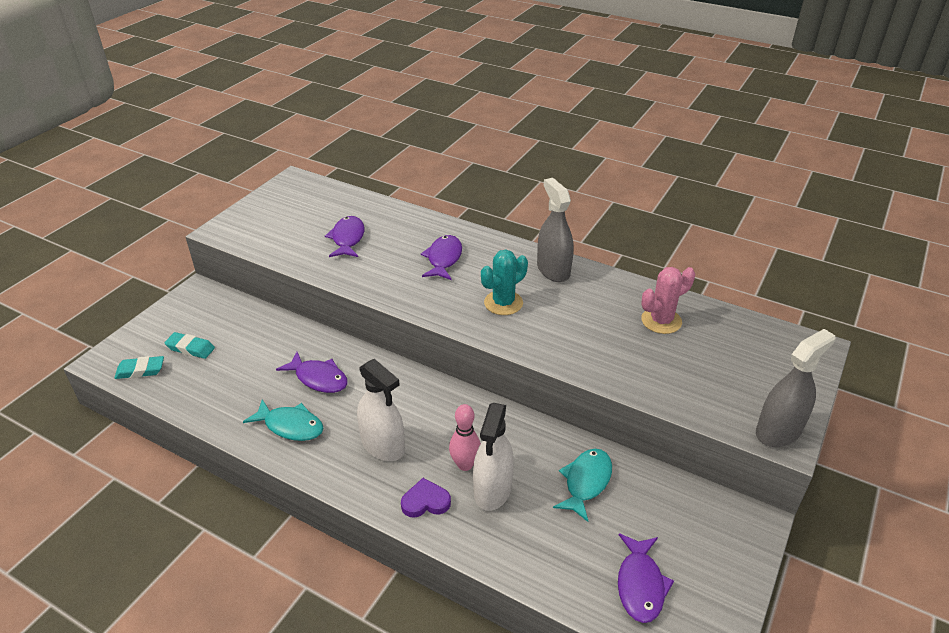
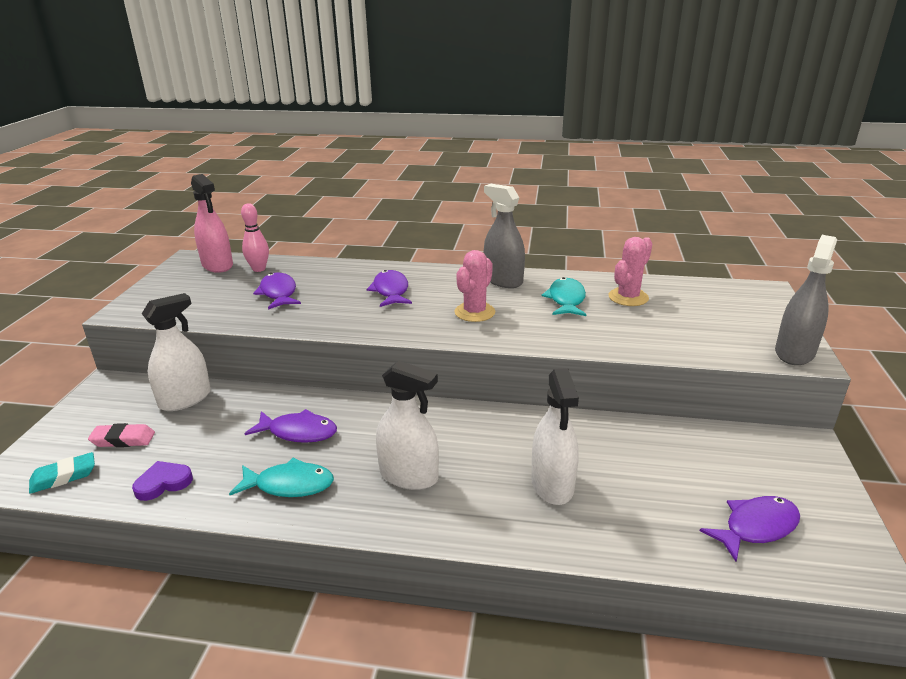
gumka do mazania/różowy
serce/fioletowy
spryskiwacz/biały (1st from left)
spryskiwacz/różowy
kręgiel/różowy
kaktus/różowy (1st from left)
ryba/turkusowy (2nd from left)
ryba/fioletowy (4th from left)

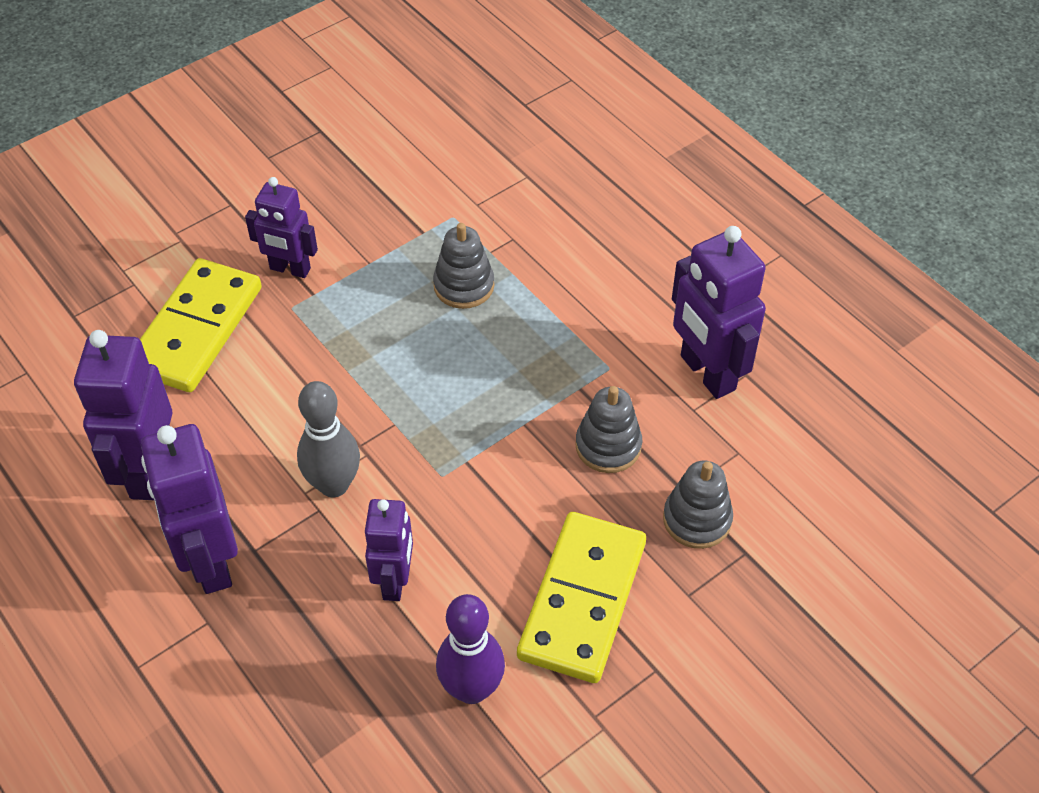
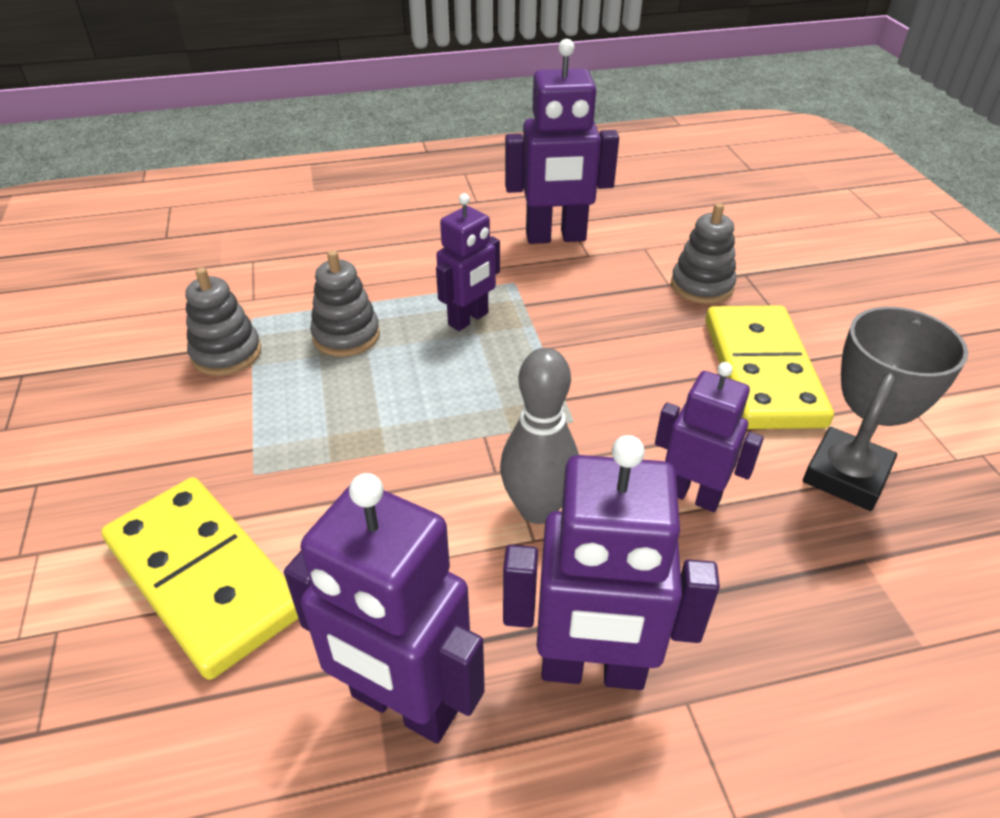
zabawka nakładanka/szary (1st from left)
robot/fioletowy (2nd from left)
kostka domina/żółty (2nd from left)
puchar/szary

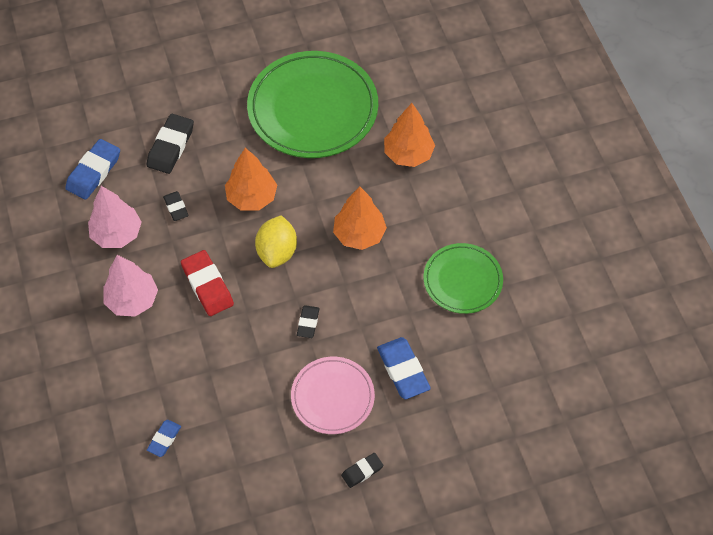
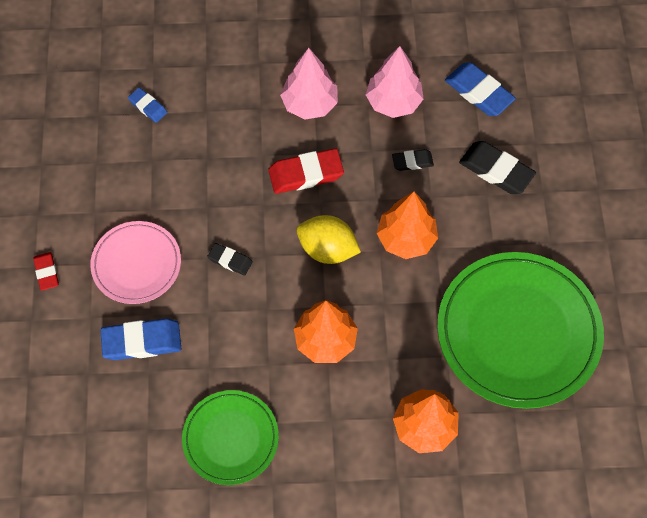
gumka do mazania/czerwony (1st from left)

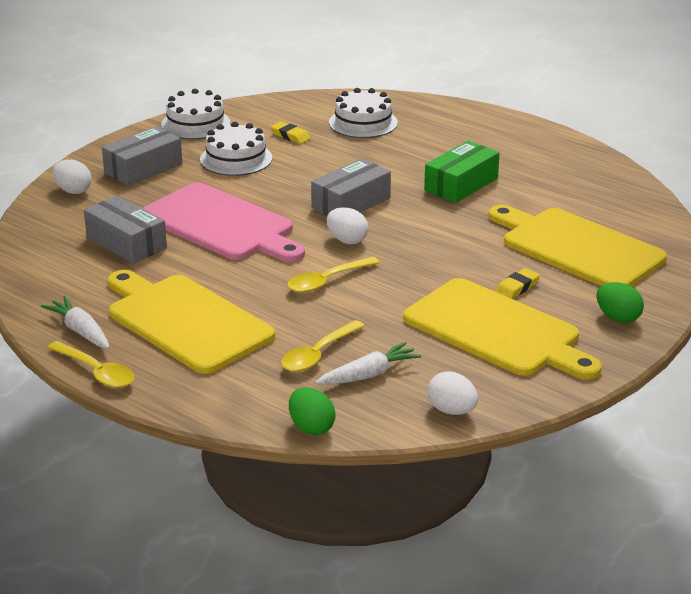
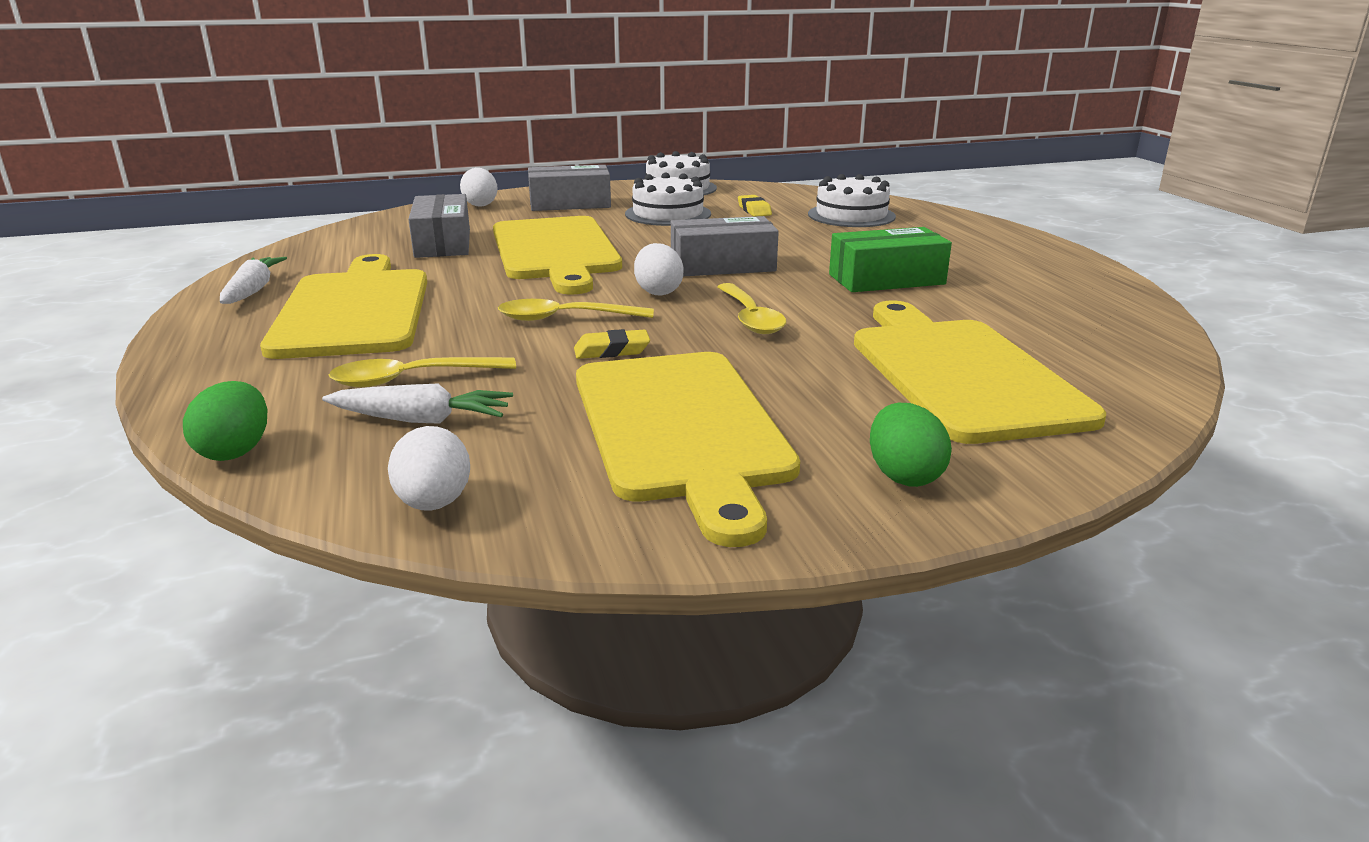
deska do krojenia/żółty (2nd from left)
gumka do mazania/żółty (1st from left)
łyżka/żółty (3rd from left)

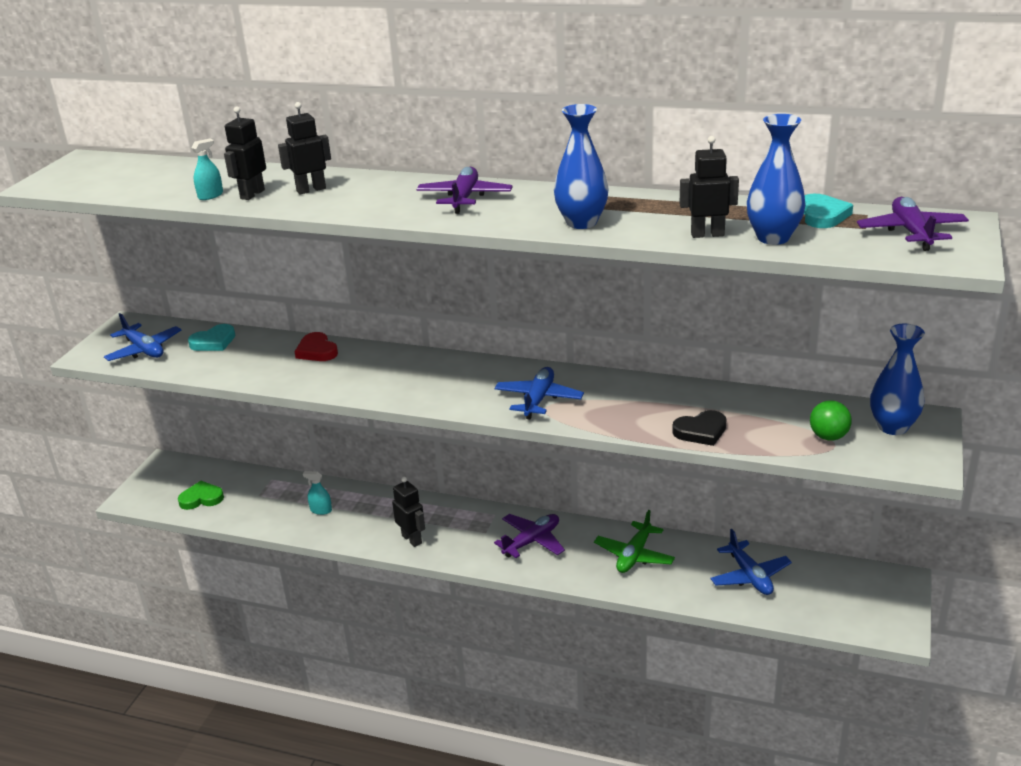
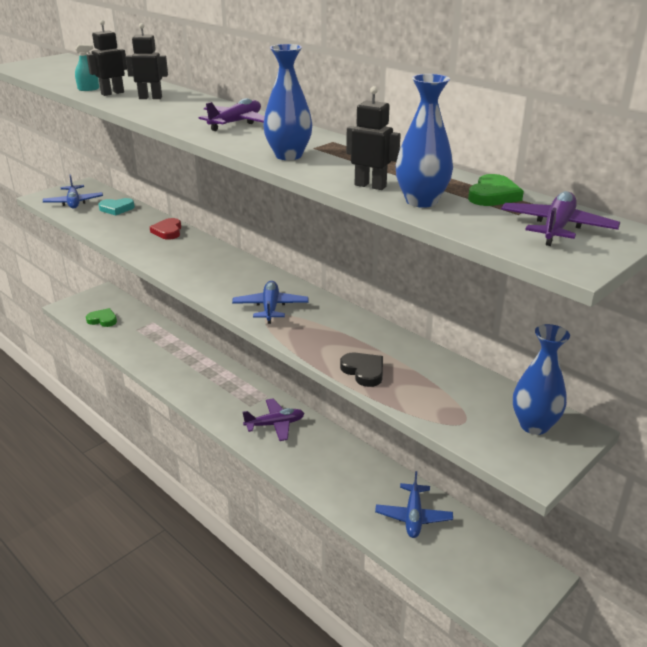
samolot/niebieski (2nd from left)
serce/czarny
serce/zielony (2nd from left)
spryskiwacz/turkusowy (2nd from left in the first image)
robot/czarny (3rd from left in the first image)
samolot/zielony
piłka/zielony

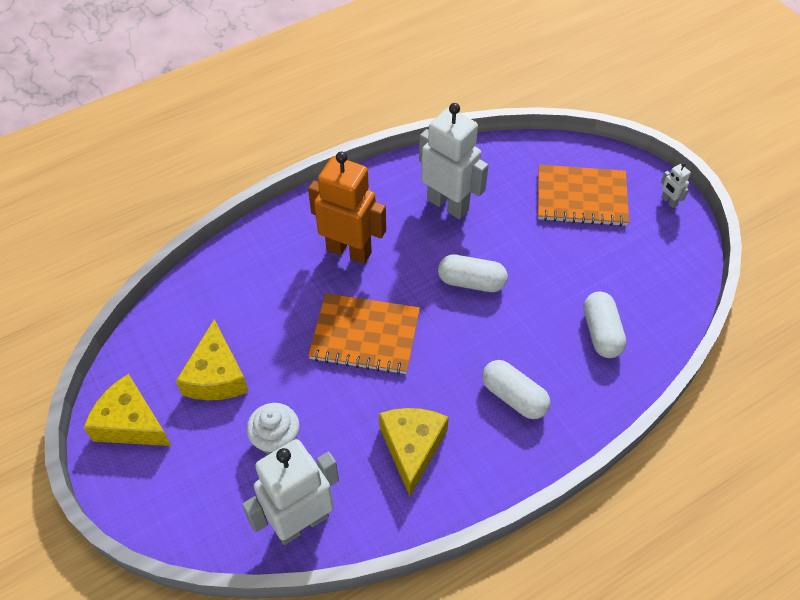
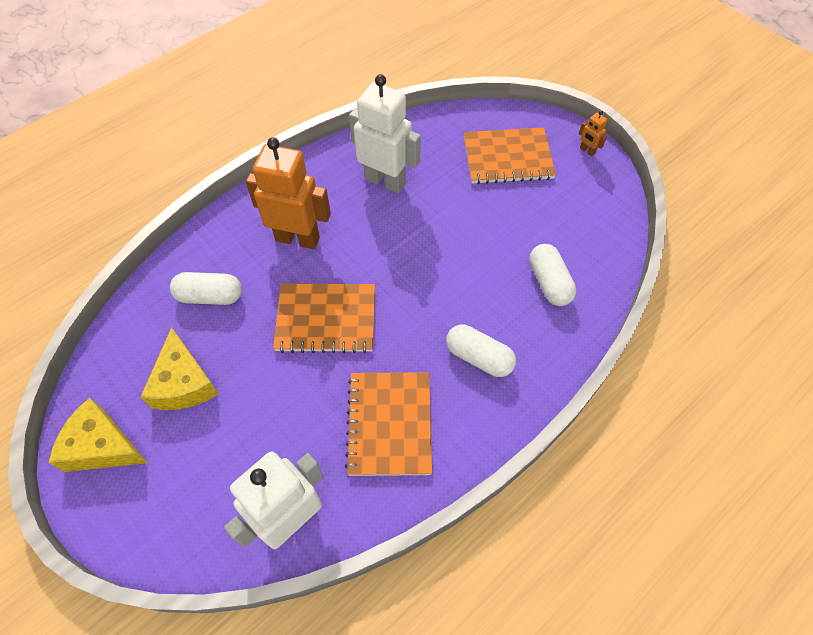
kapsułka/biały (1st from left)
zeszyt/pomarańczowy (2nd from left)
robot/pomarańczowy (2nd from left)
muffinka/biały

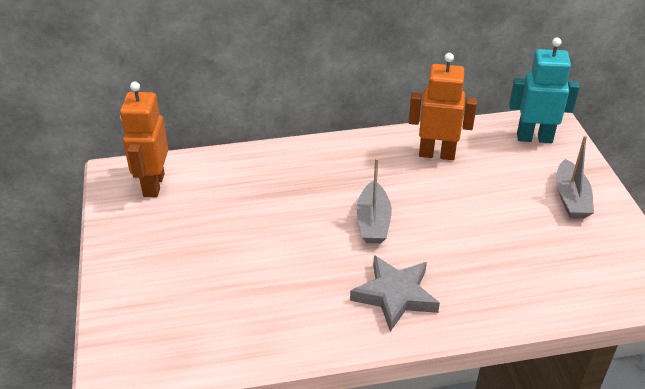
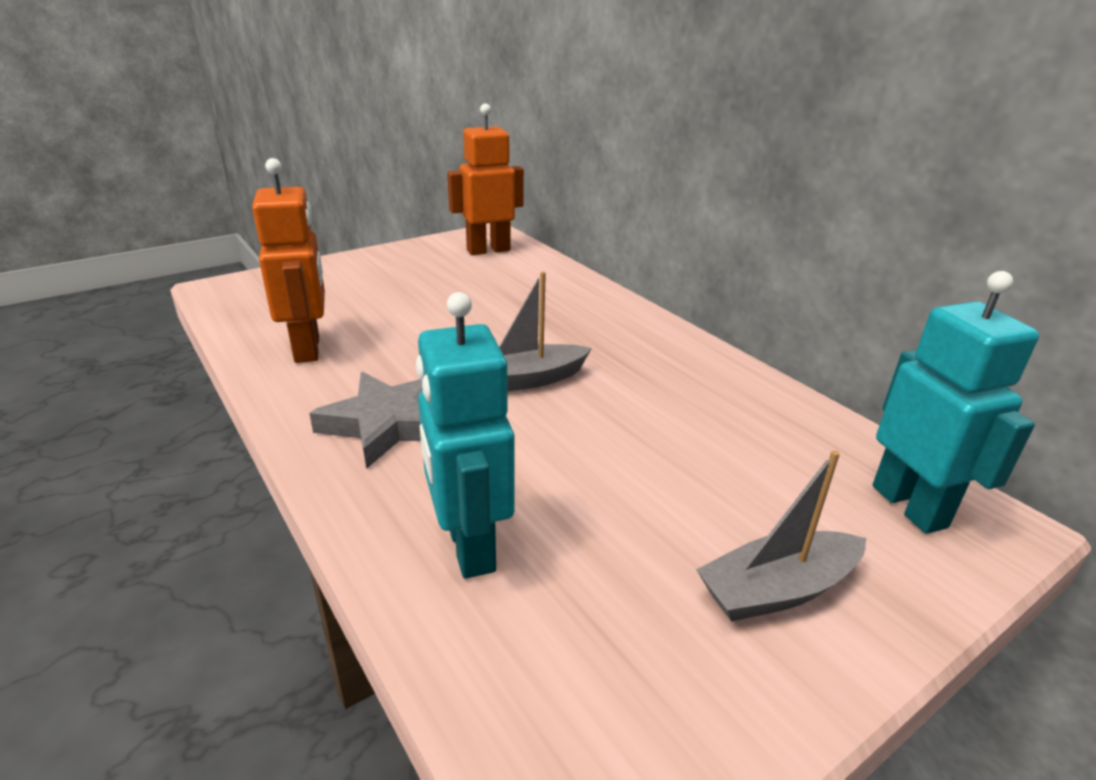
robot/pomarańczowy (1st from left)
robot/turkusowy (1st from left)

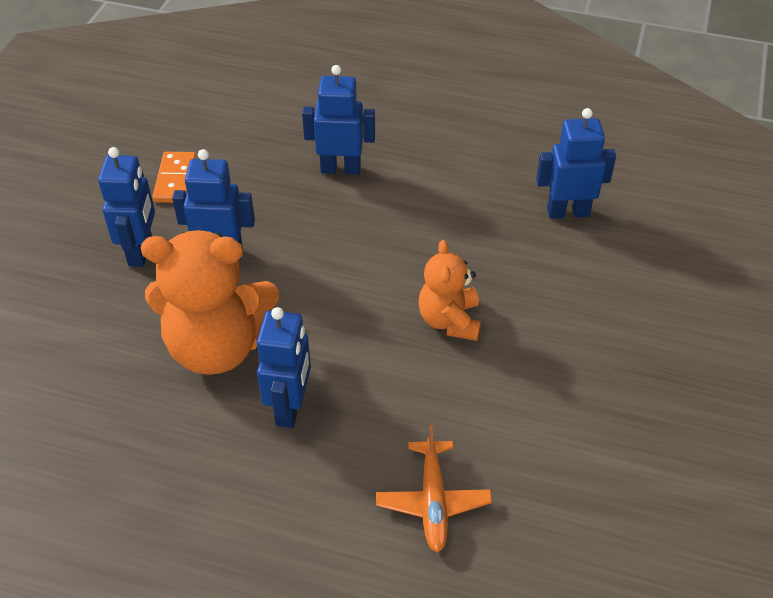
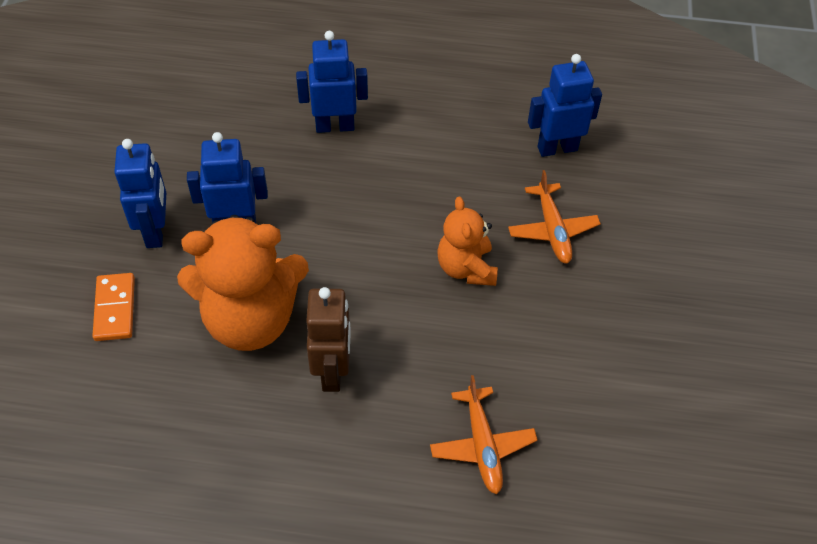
kostka domina/pomarańczowy
robot/brązowy
samolot/pomarańczowy (2nd from left)

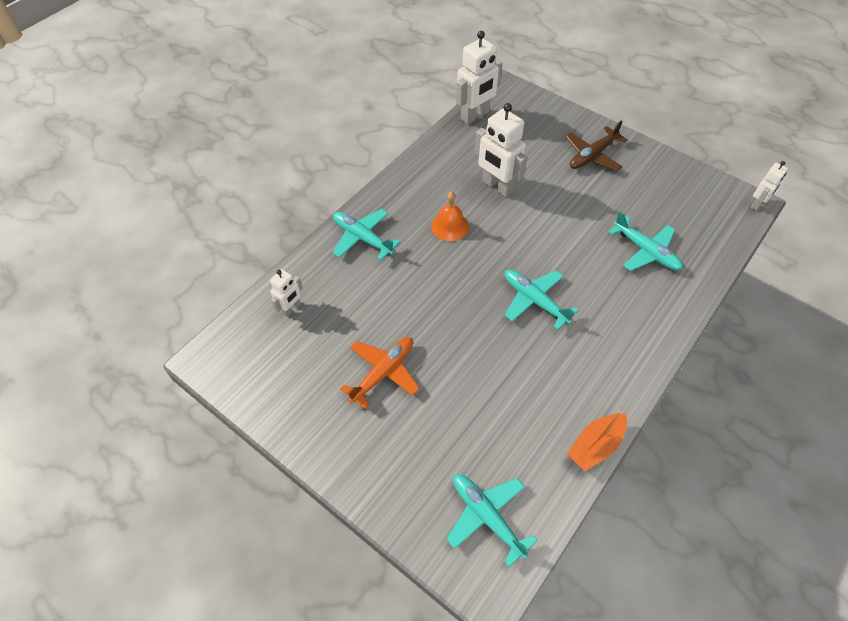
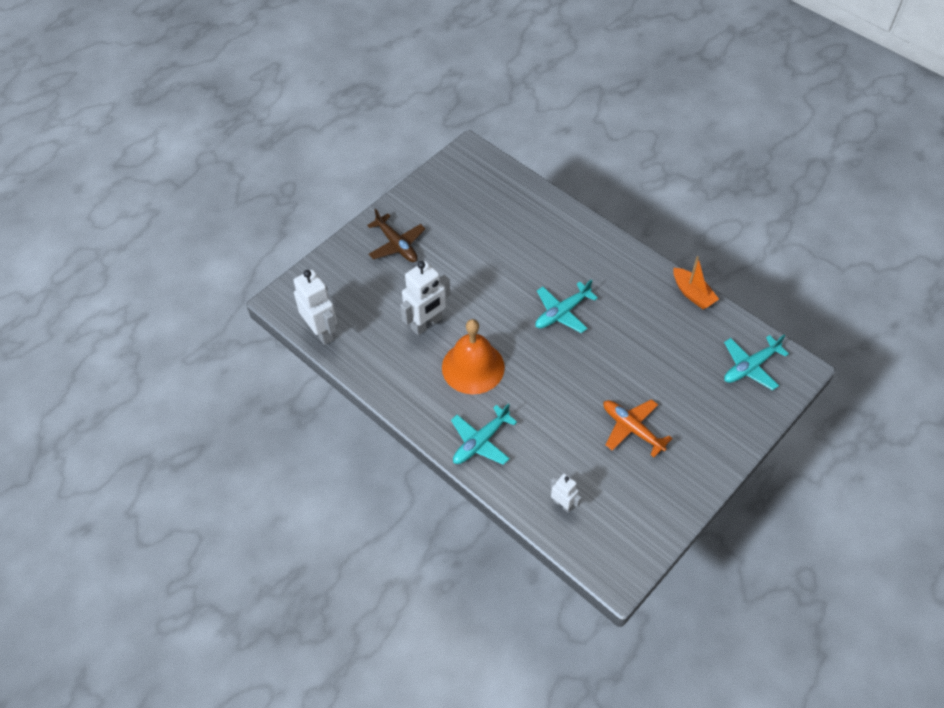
dzwonek/pomarańczowy
samolot/turkusowy (4th from left in the first image)
robot/biały (4th from left in the first image)

